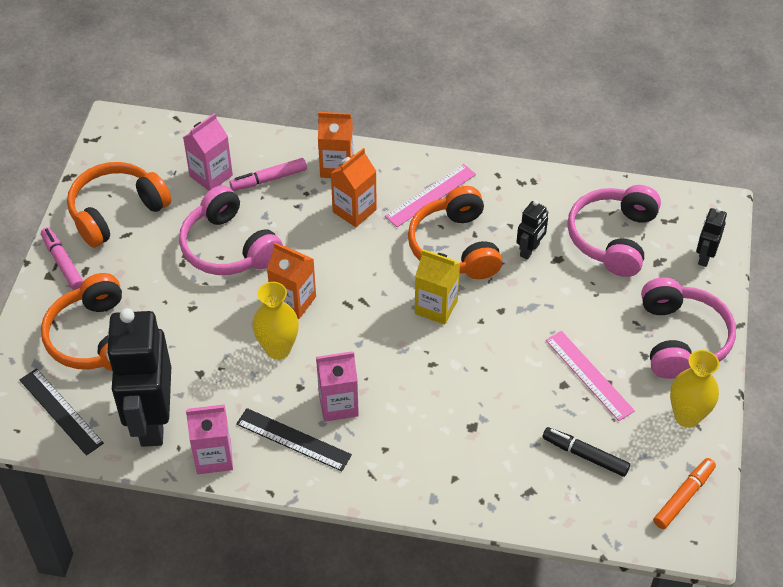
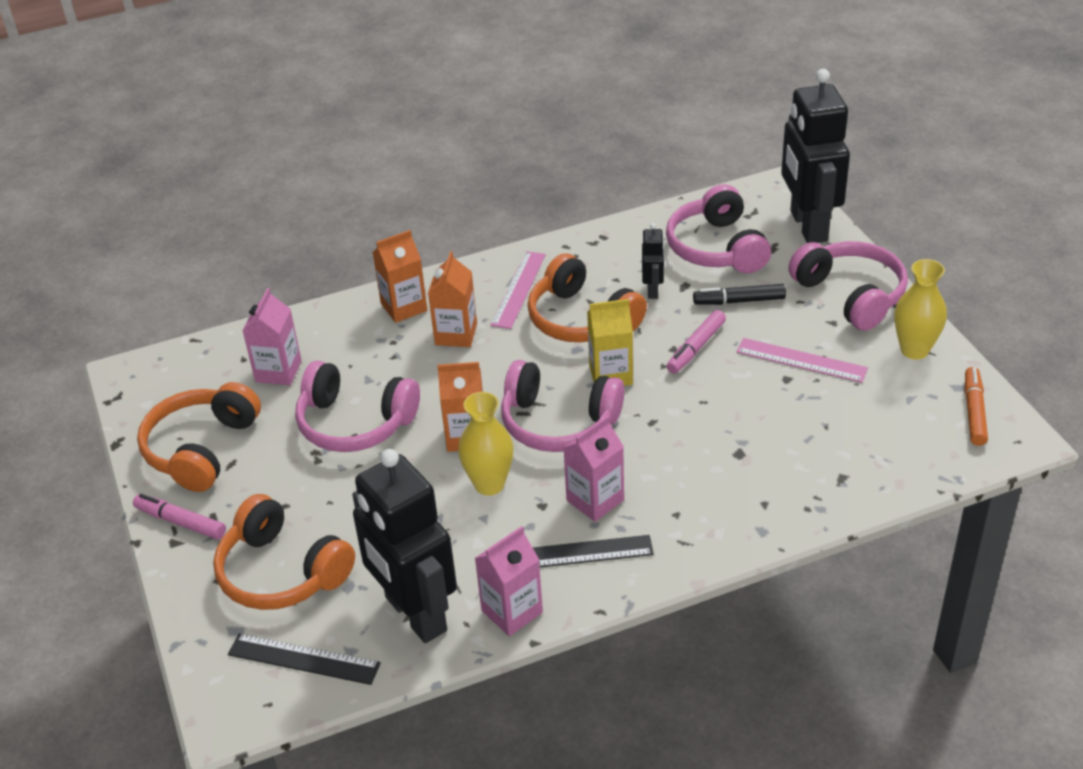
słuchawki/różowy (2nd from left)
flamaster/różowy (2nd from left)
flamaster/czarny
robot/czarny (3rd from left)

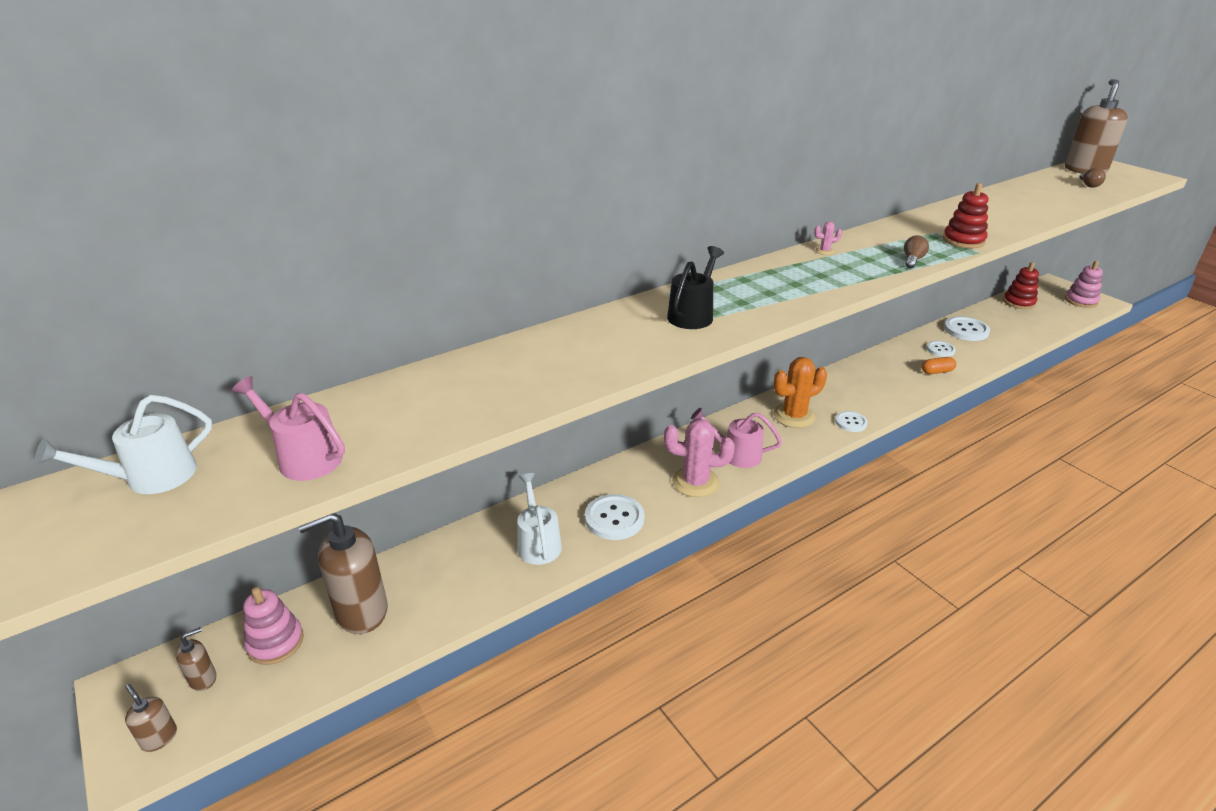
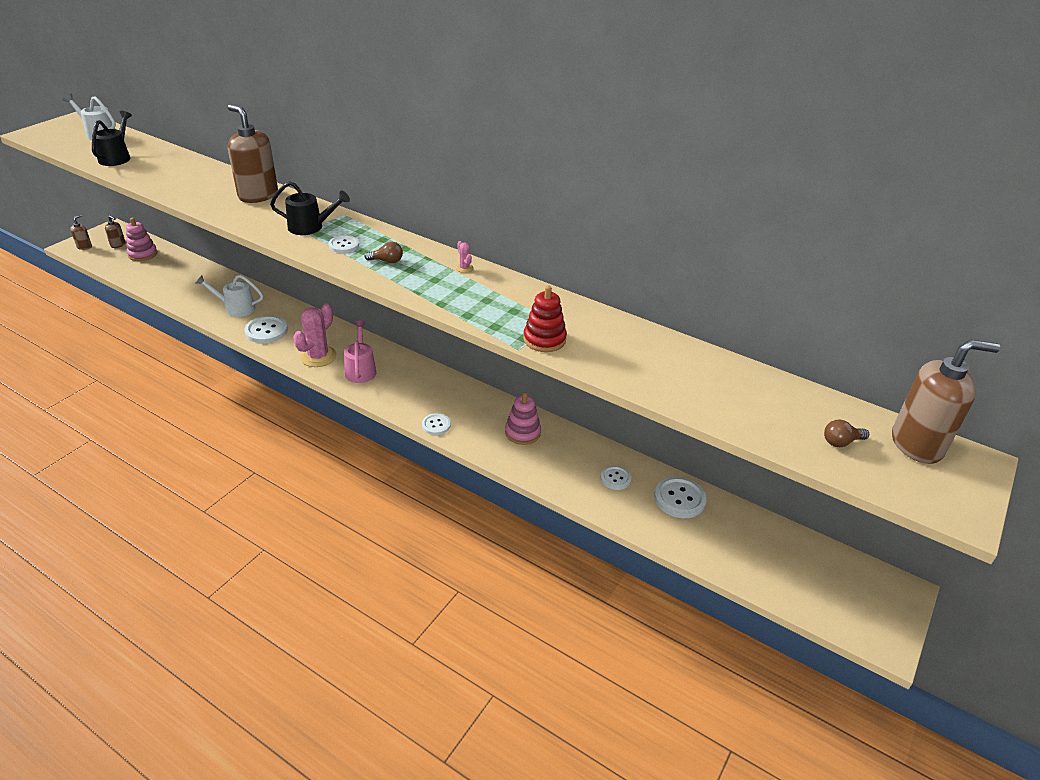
konewka/czarny (1st from left)
konewka/biały (2nd from left)
dozownik mydła/brązowy (3rd from left)
kaktus/różowy (1st from left)
guzik/biały (2nd from left)
żarówka/brązowy (1st from left)
zabawka nakładanka/różowy (2nd from left)
kaktus/pomarańczowy
kapsułka/pomarańczowy
zabawka nakładanka/czerwony (2nd from left in the first image)

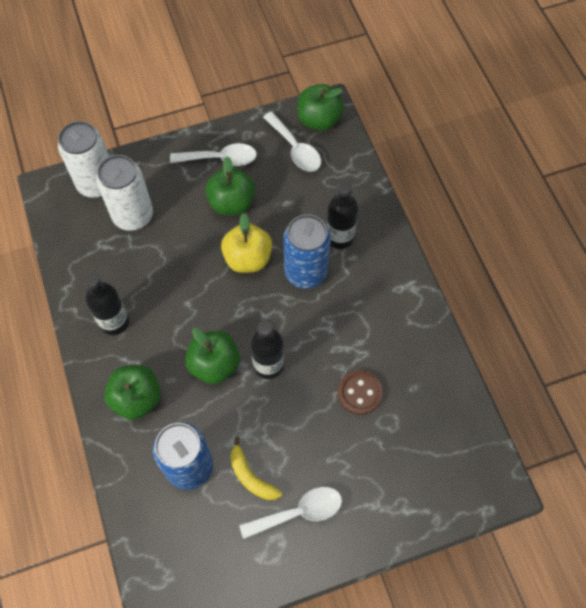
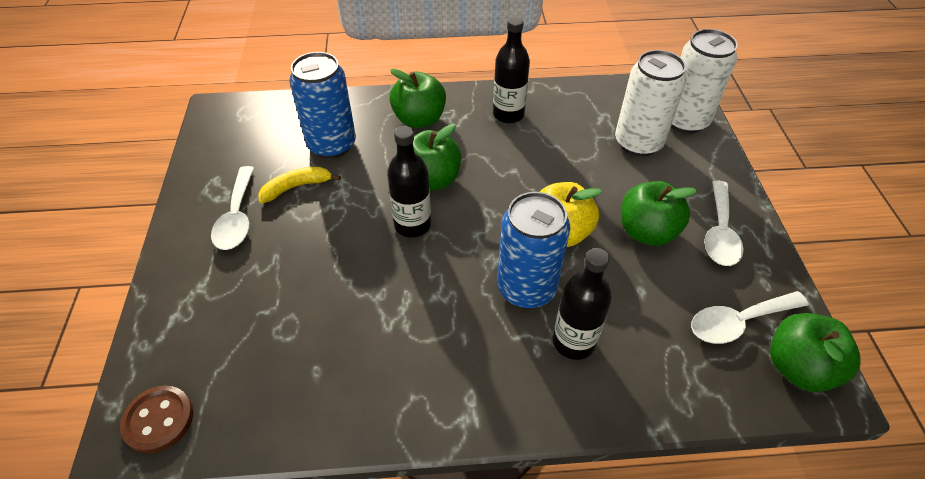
guzik/brązowy

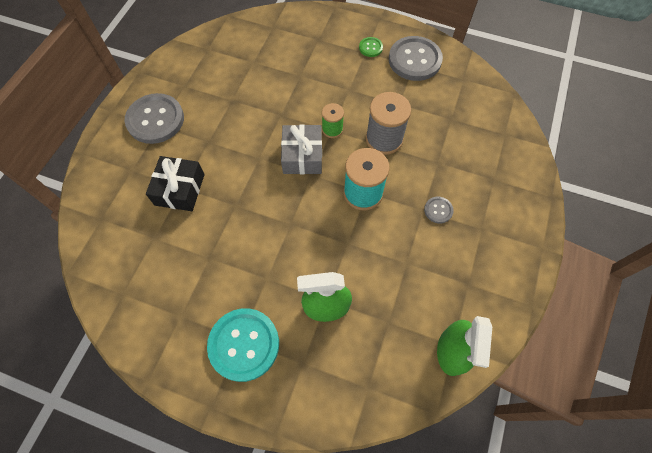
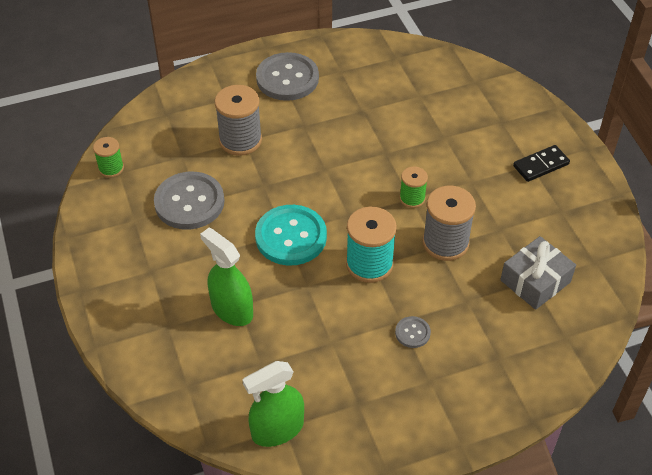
szpulka/zielony (1st from left)
guzik/szary (1st from left)
szpulka/szary (1st from left)
guzik/turkusowy
prezent/szary
kostka domina/czarny

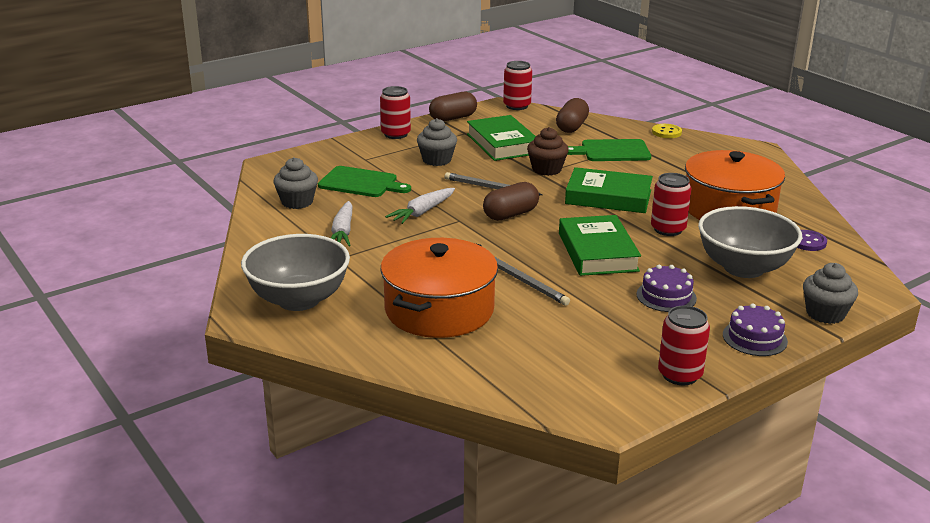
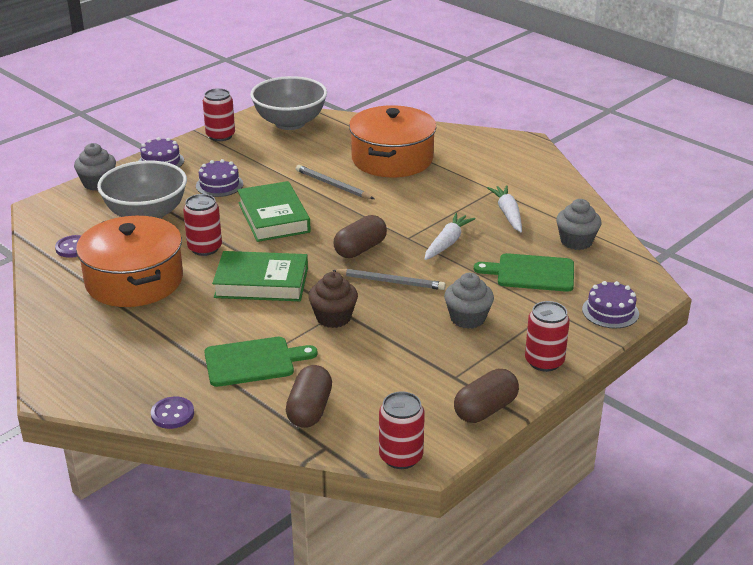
guzik/fioletowy (2nd from left)
miska/szary (2nd from left)
tort/fioletowy (3rd from left)
książka/zielony (1st from left in the first image)

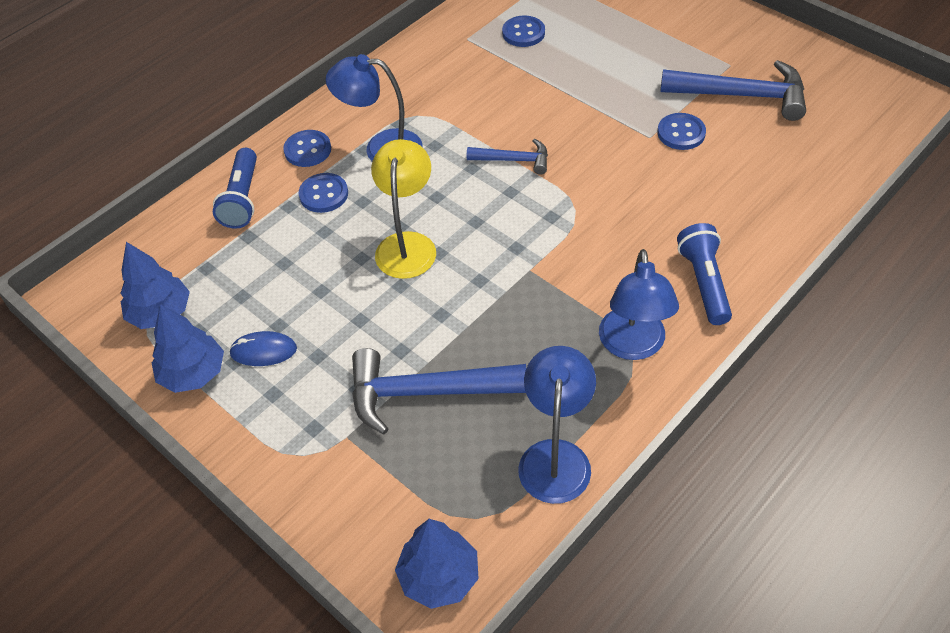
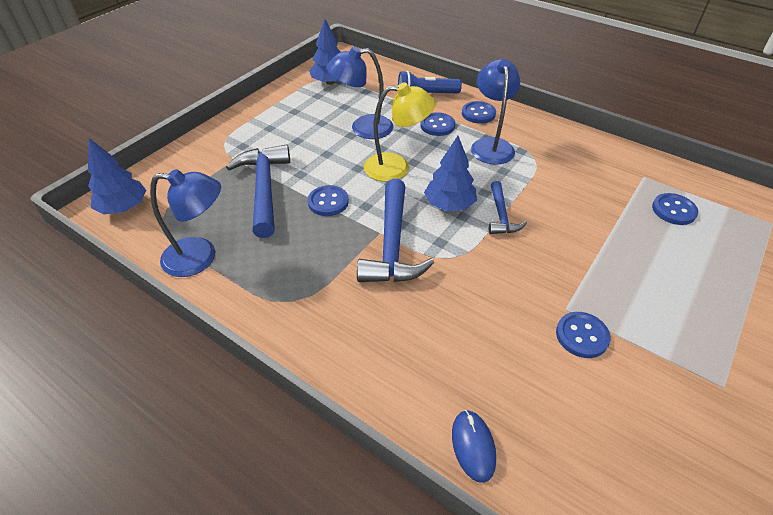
guzik/niebieski (1st from left)
lampka/niebieski (2nd from left)
młotek/niebieski (2nd from left)
drzewko/niebieski (3rd from left)
myszka/niebieski
latarka/niebieski (2nd from left in the first image)

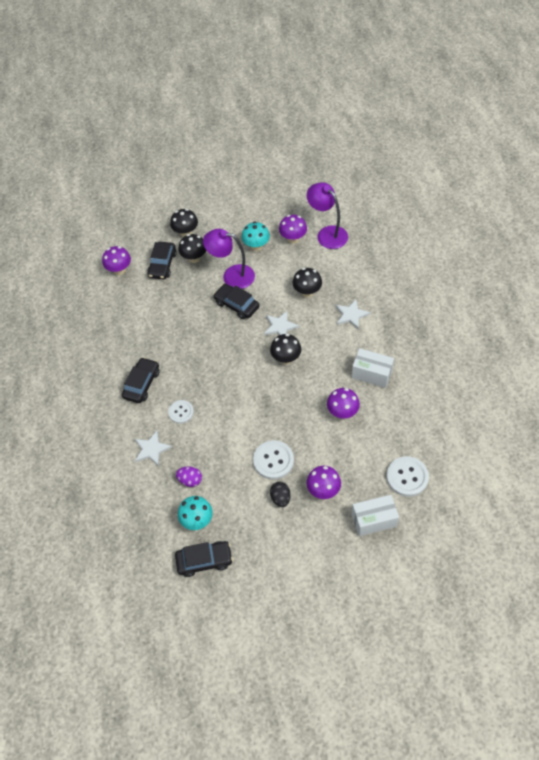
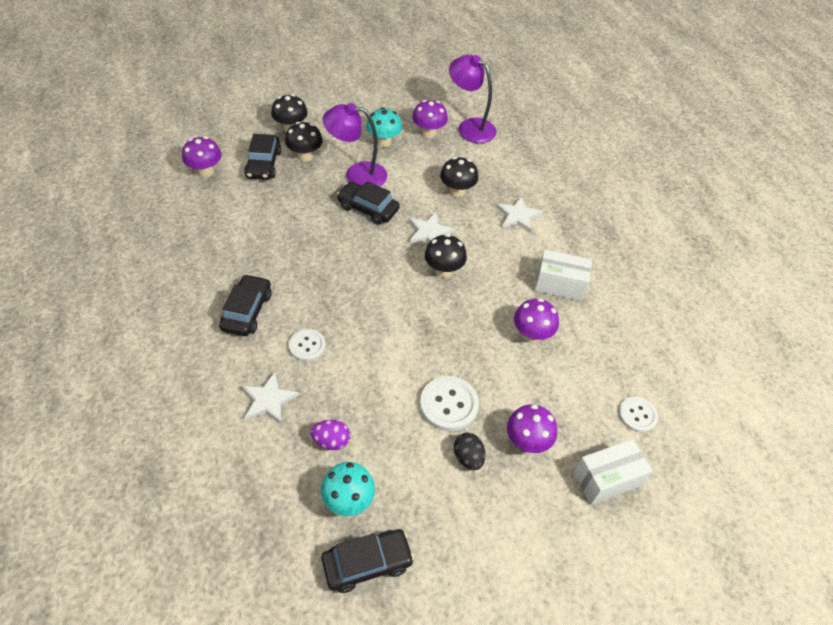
guzik/biały (3rd from left)

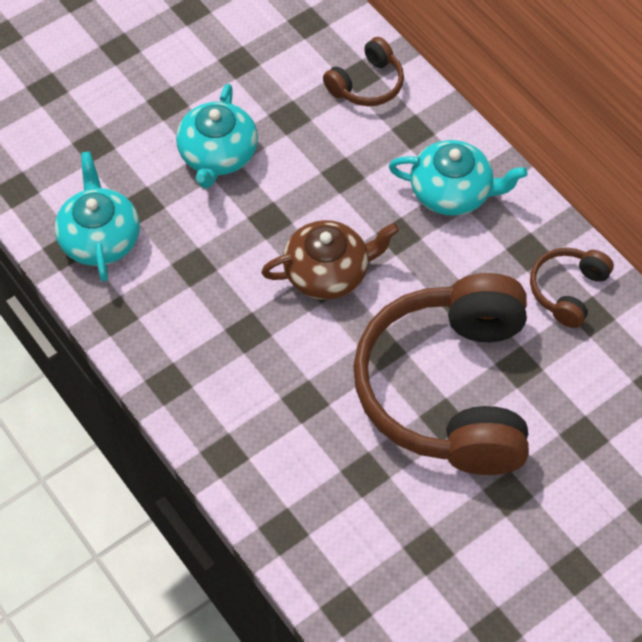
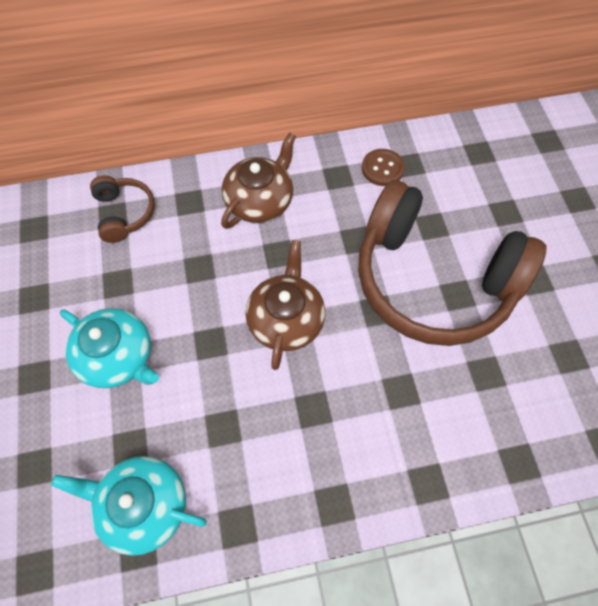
imbryk/brązowy (1st from left)
guzik/brązowy

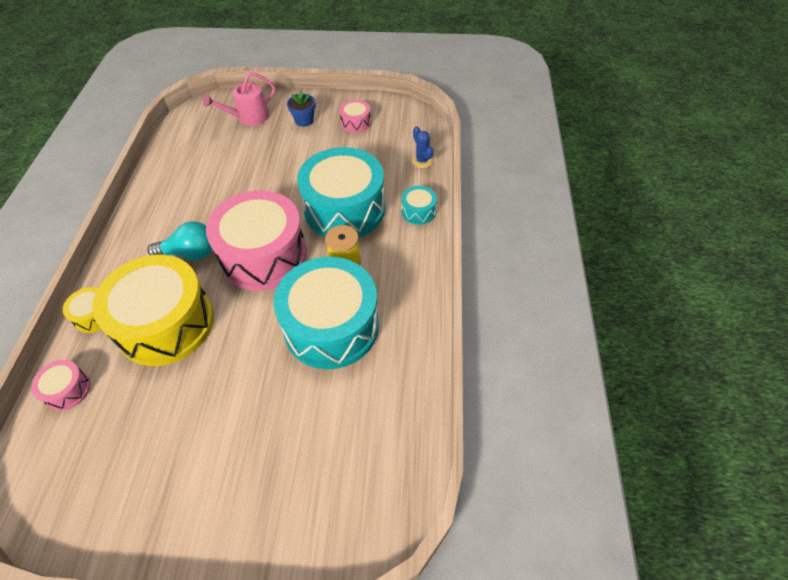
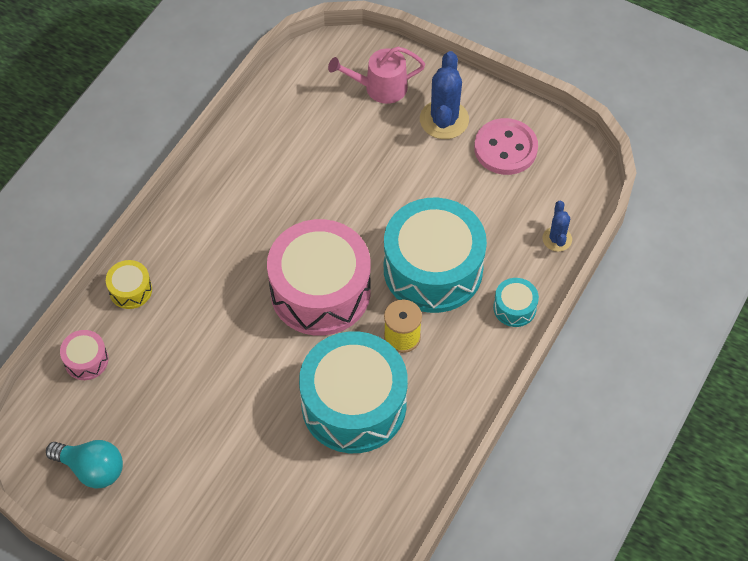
żarówka/turkusowy
kaktus/niebieski (1st from left)
guzik/różowy
bęben/żółty (2nd from left in the first image)

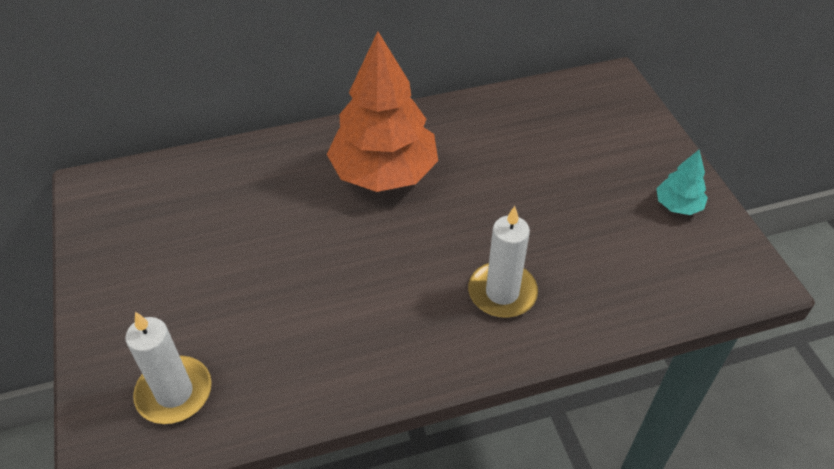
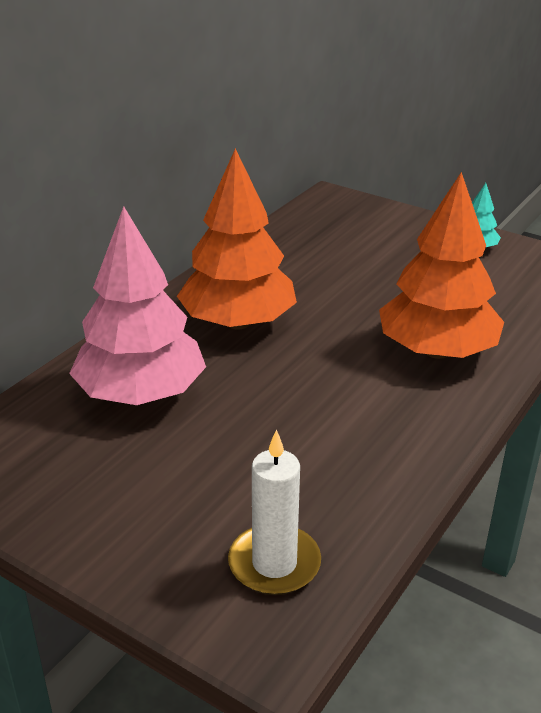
drzewko/różowy
drzewko/pomarańczowy (2nd from left)

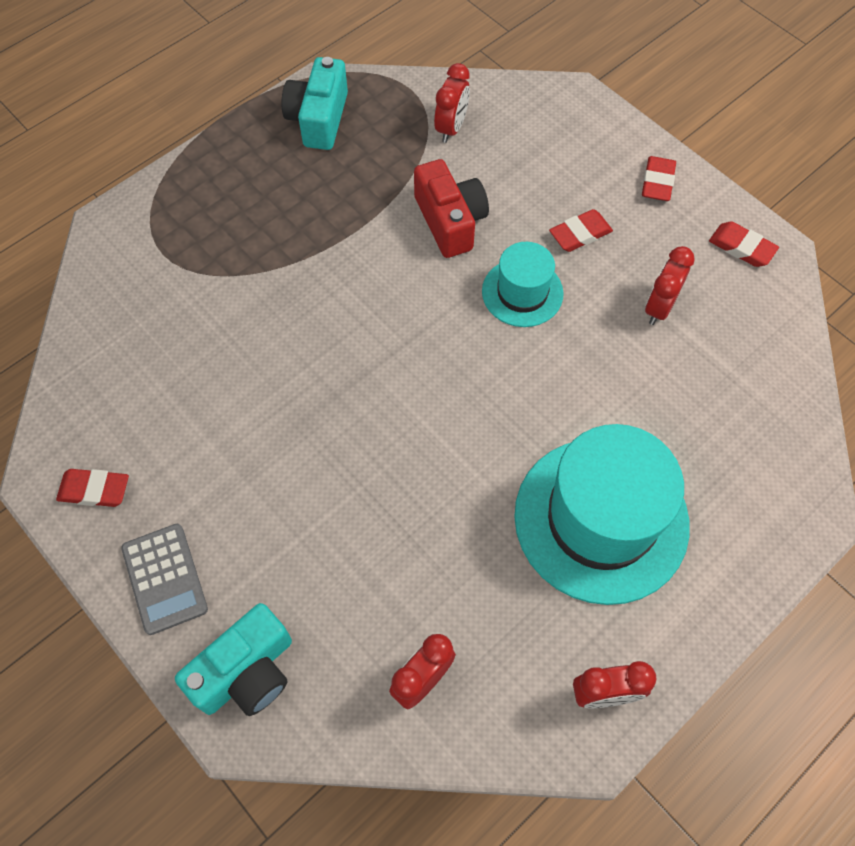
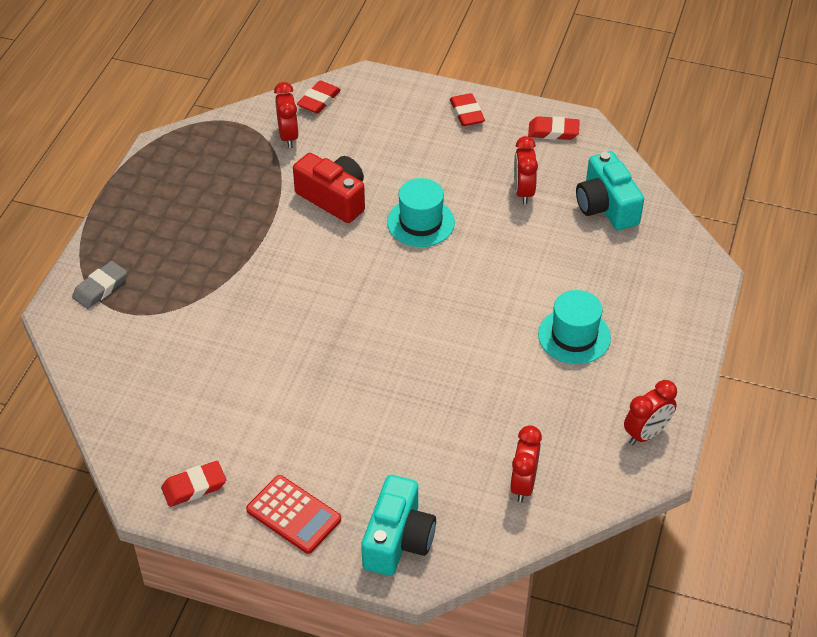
gumka do mazania/szary
kalkulator/czerwony
gumka do mazania/czerwony (2nd from left)
kapelusz/turkusowy (2nd from left)
aparat fotograficzny/turkusowy (2nd from left)

